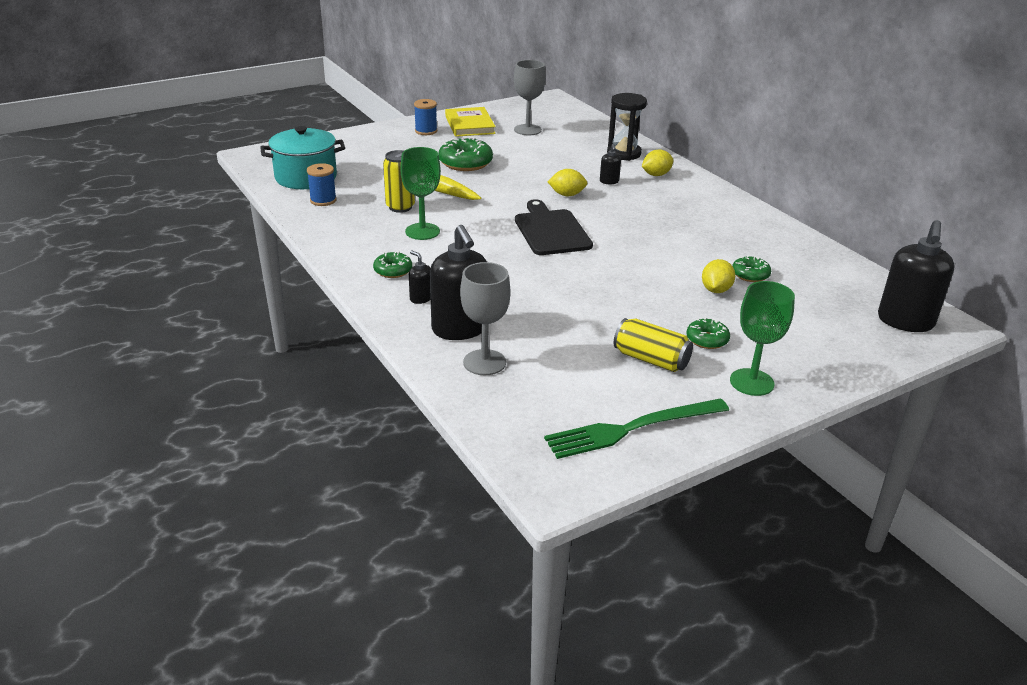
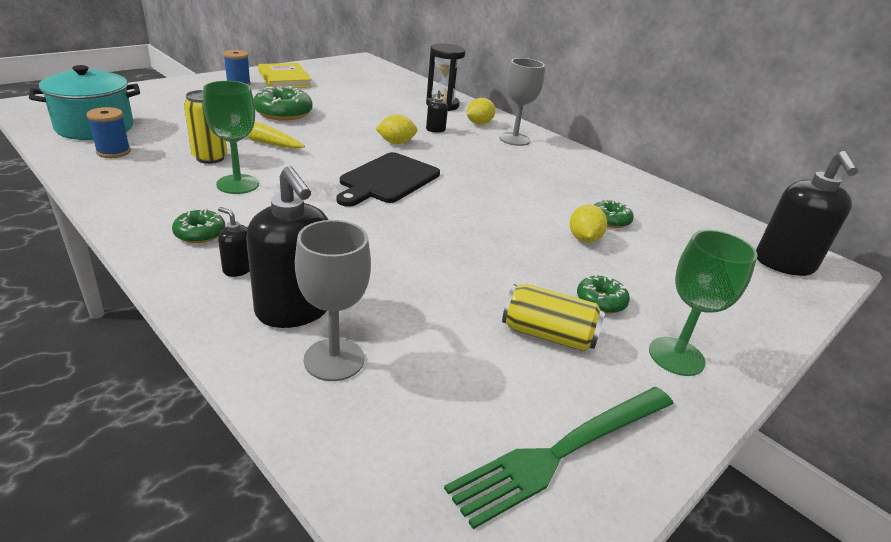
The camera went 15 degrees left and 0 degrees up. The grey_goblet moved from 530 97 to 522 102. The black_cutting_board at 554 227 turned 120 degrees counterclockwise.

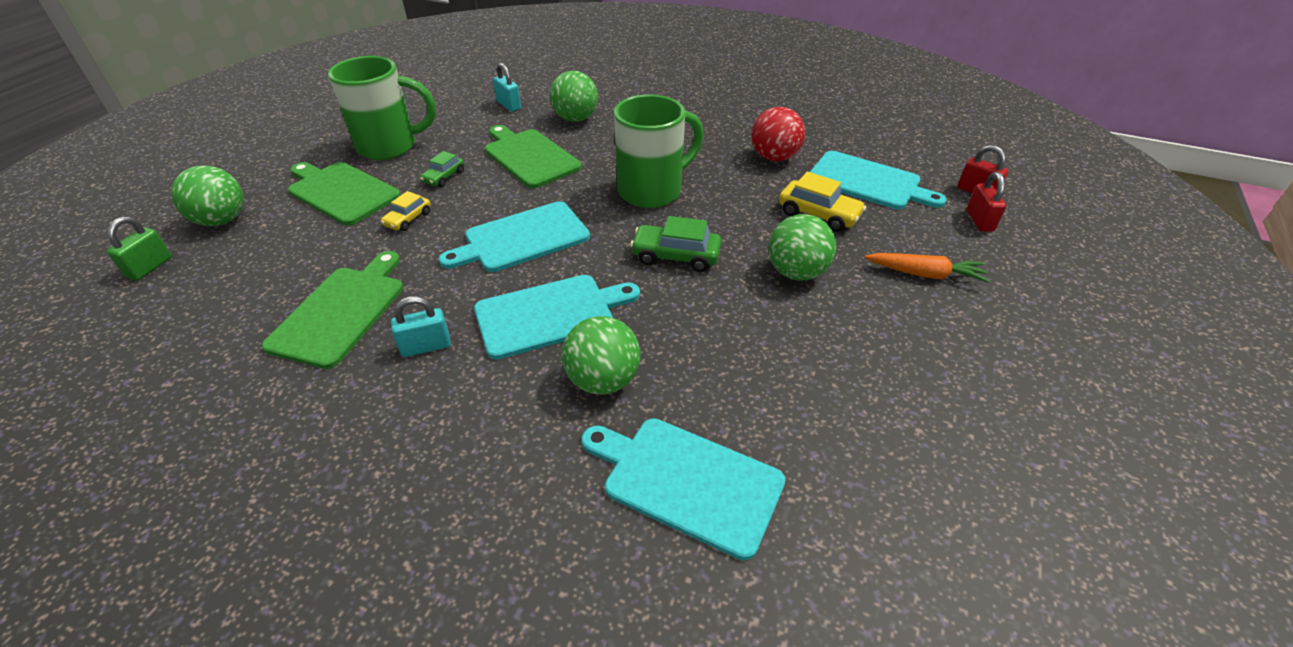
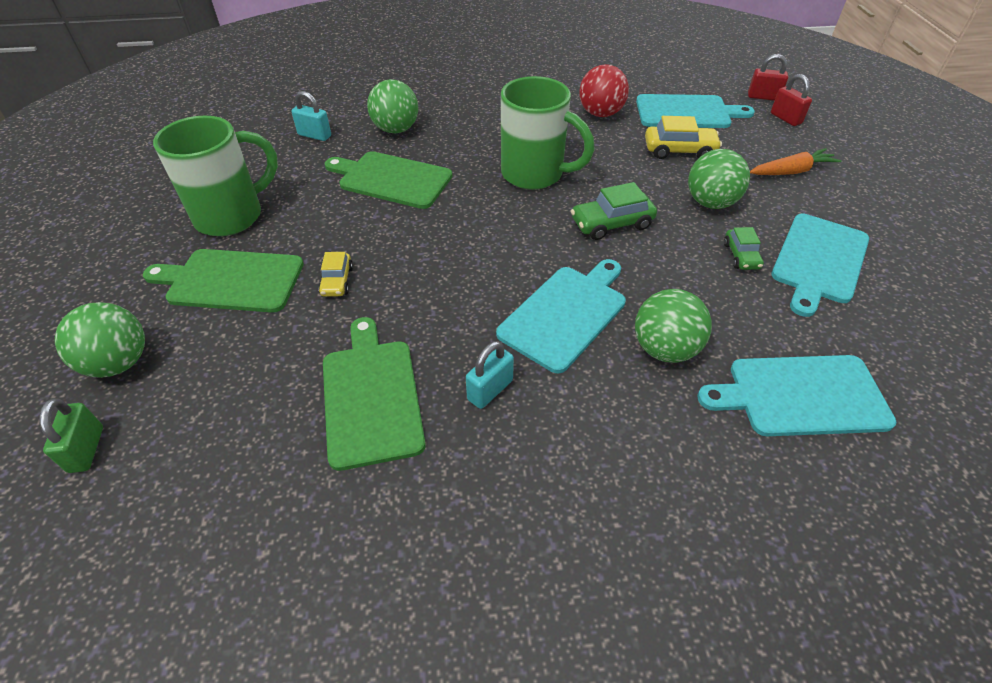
The camera went 30 degrees left and 5 degrees up. The green_car moved from 442 169 to 744 248. The turquoise_cutting_board moved from 514 236 to 820 265. The green_mug at 659 151 turned 90 degrees clockwise.

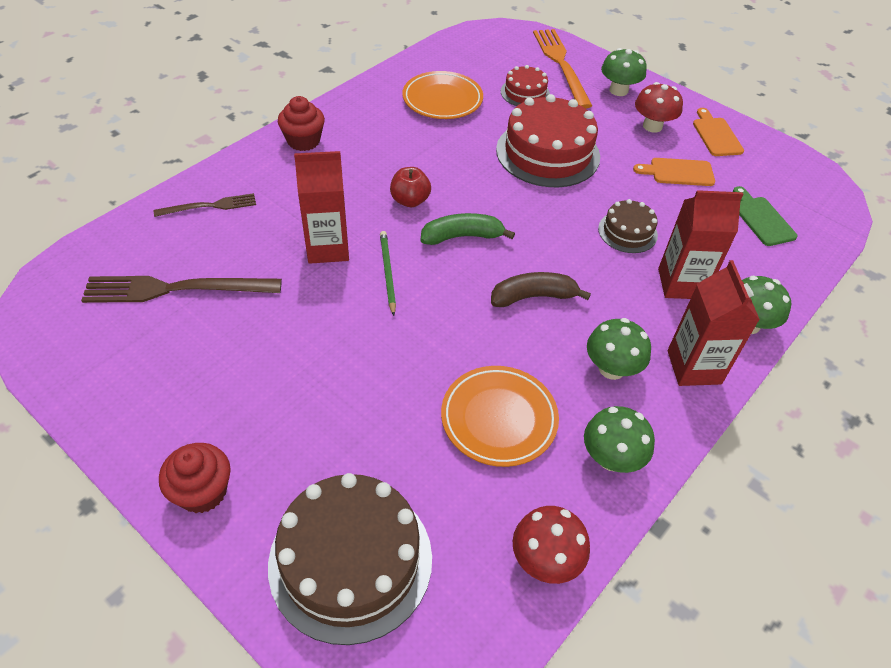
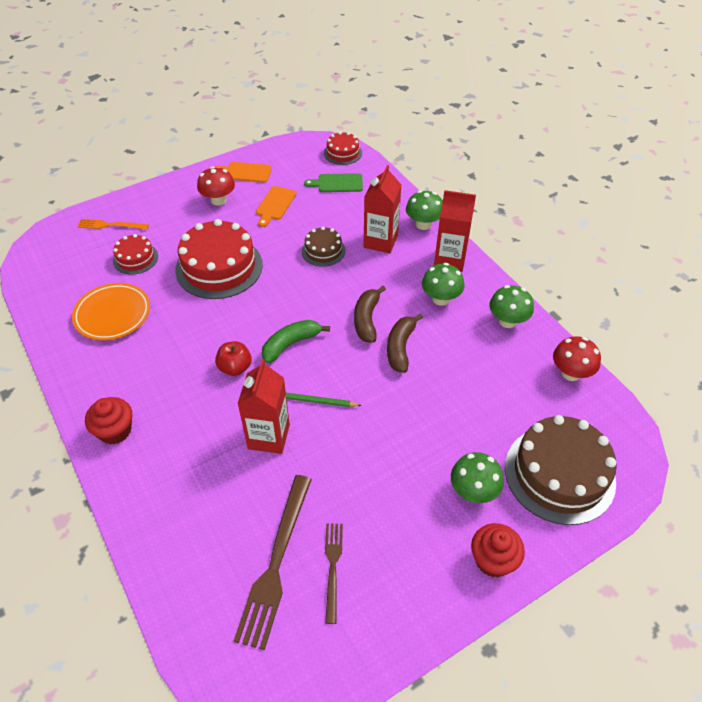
The camera went 70 degrees left and 0 degrees up. The orange_plate at 500 416 disappeared. The red_cake at 343 148 appeared. The brown_banana at 405 343 appeared. The brown_fork moved from 205 205 to 334 573. The green_mushroom moved from 624 72 to 477 477. The green_banana at 468 229 turned 45 degrees clockwise. The orange_fork at 562 69 changed to 0.57 times the size.

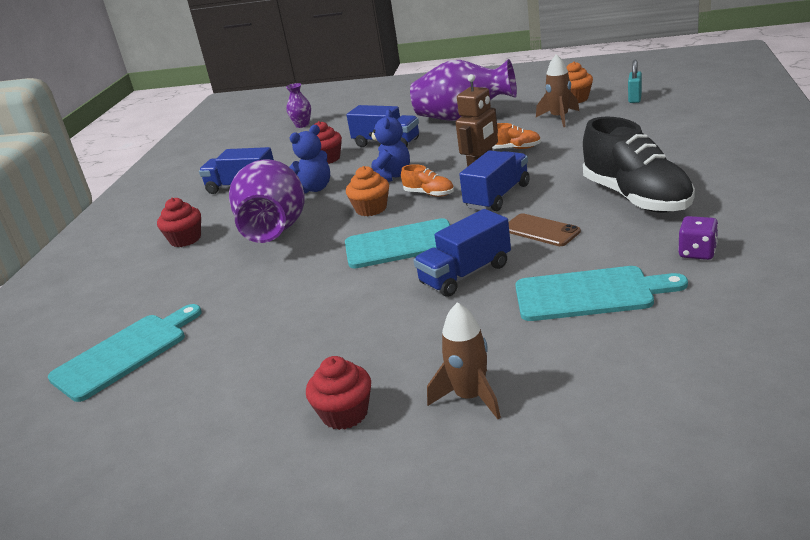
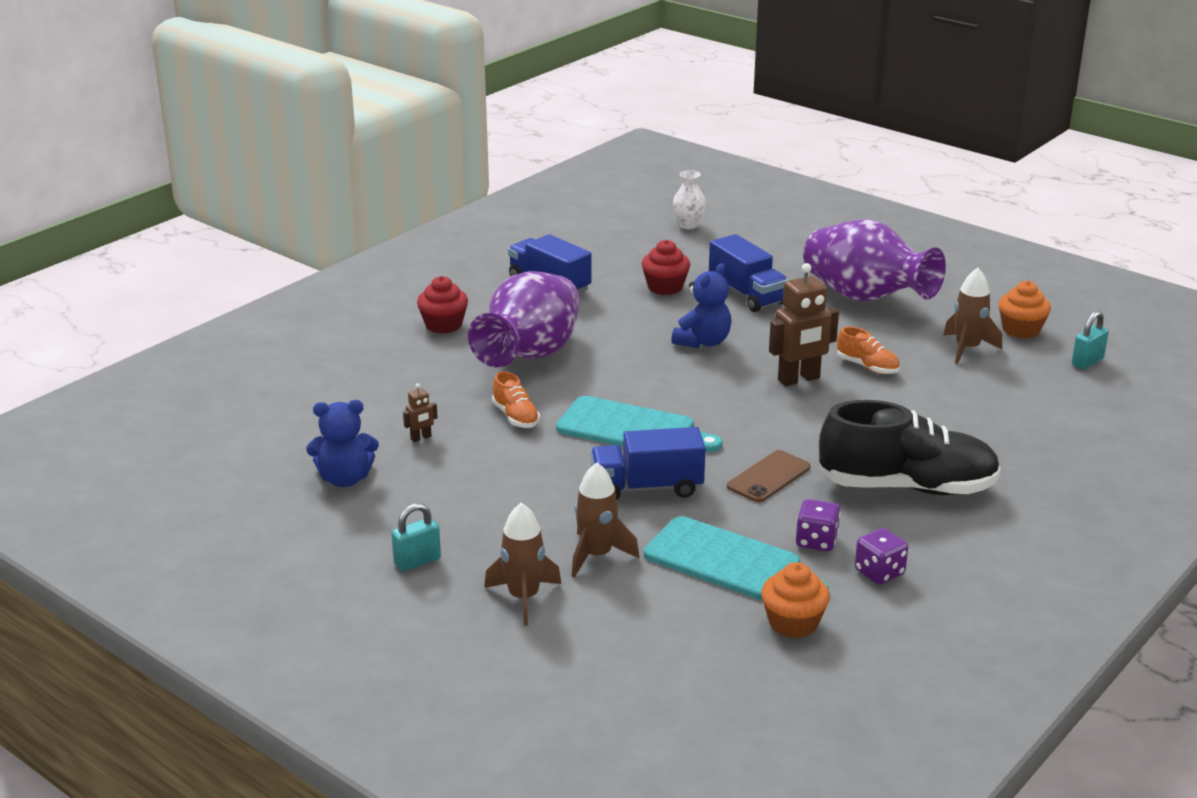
The camera went 25 degrees right and 0 degrees up. The turquoise_cutting_board at 125 353 disappeared. The blue_truck at 494 180 disappeared. The brown_robot at 420 412 appeared. The brown_rocket at 605 520 appeared. The purple_dice at 818 525 appeared. The blue_teddy_bear moved from 309 159 to 342 443. The orange_cupcake moved from 367 191 to 795 600. The orange_shoe moved from 427 180 to 516 399. The red_cupcake at 338 393 was replaced by the turquoise_padlock at 416 537. The purple_vase at 298 105 became the white_vase at 689 200. The brown_phone at 545 229 turned 60 degrees clockwise. The black_shoe at 639 164 turned 90 degrees counterclockwise.

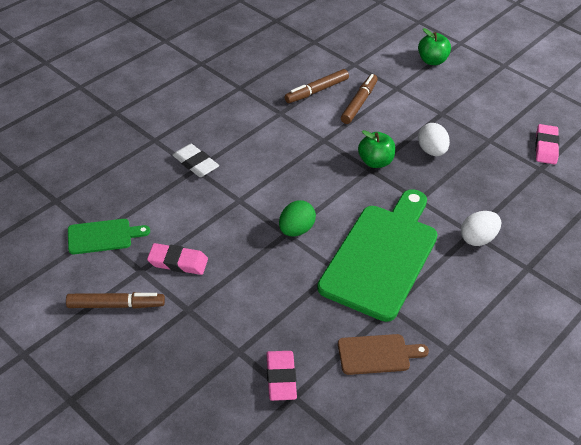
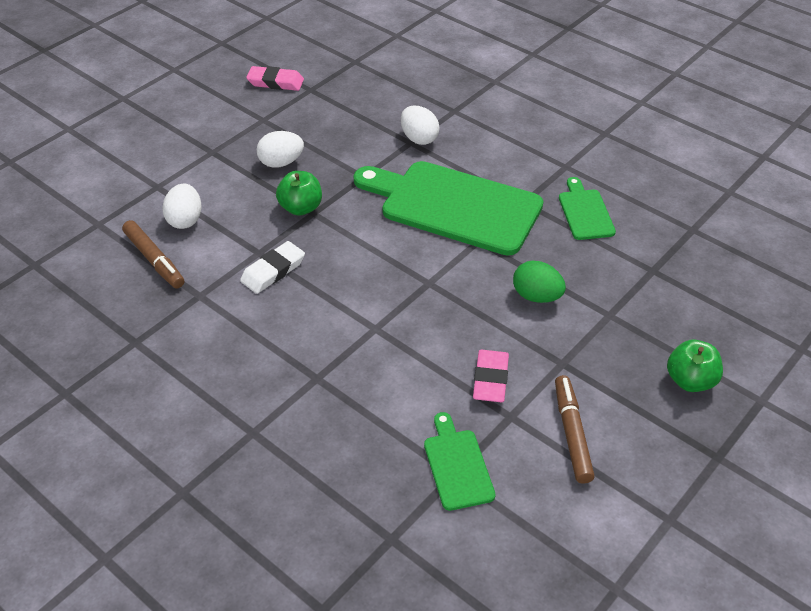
The camera went 90 degrees left and 0 degrees up. The pink_eraser at 281 376 disappeared. The white_eraser moved from 195 160 to 272 267. The green_egg moved from 297 218 to 539 282. The green_apple moved from 434 46 to 695 366. The brown_marker at 359 99 was replaced by the white_egg at 182 206. The brown_cutting_board at 383 354 became the green_cutting_board at 587 208.

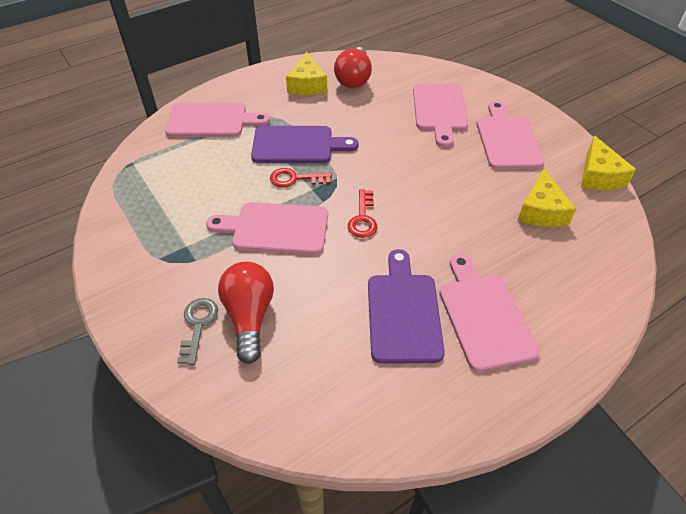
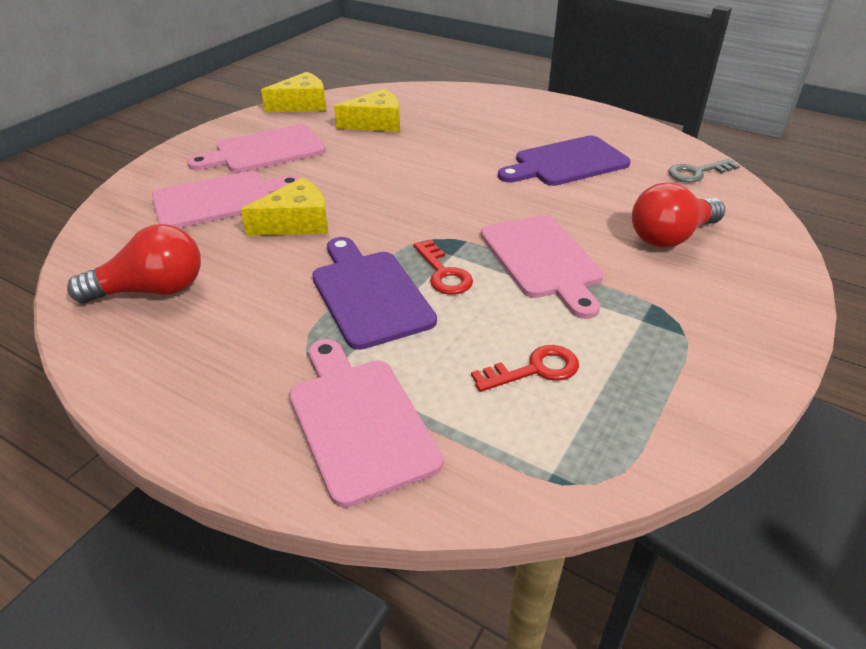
The camera went 115 degrees left and 10 degrees down. The pink_cutting_board at 489 313 disappeared. The grey_key moved from 197 331 to 704 171. The yellow_cheese moved from 306 73 to 284 207. The red_key moved from 362 213 to 525 368.

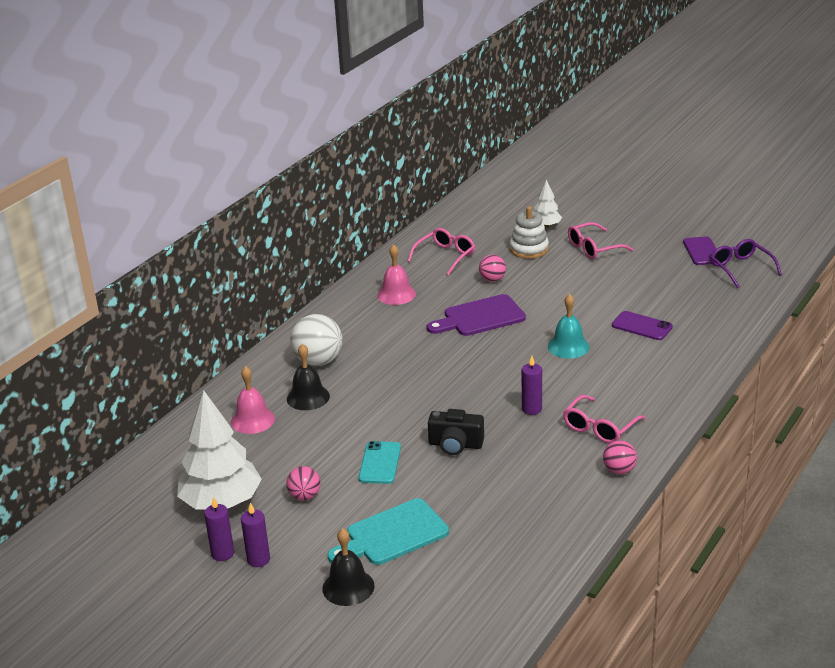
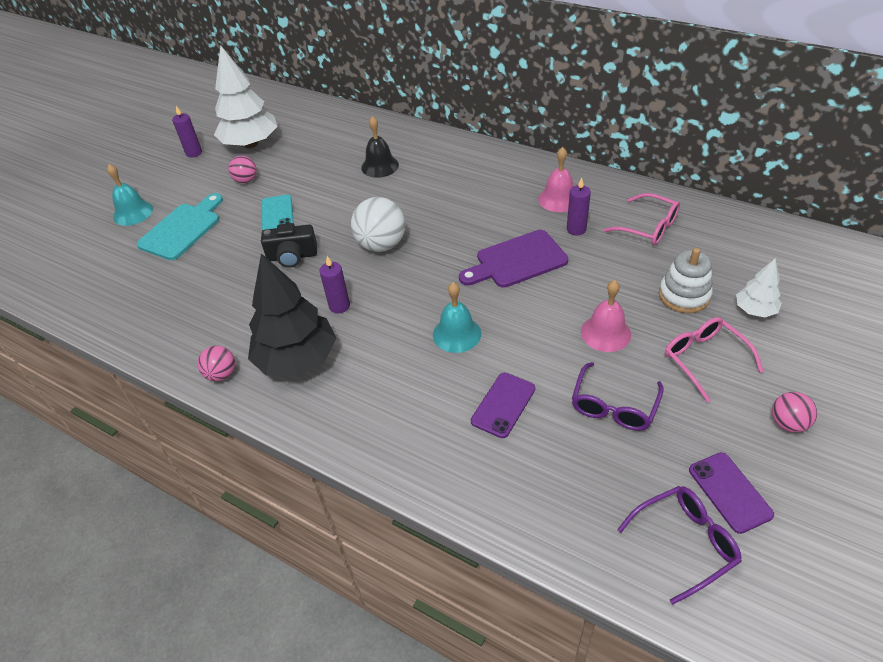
The camera went 90 degrees right and 15 degrees up. The purple_glasses at 618 396 appeared. The pink_bell moved from 253 400 to 606 316. The purple_candle moved from 255 534 to 579 207. The white_ball moved from 316 340 to 378 224. The pink_ball moved from 492 268 to 794 412. The pink_glasses at 604 419 was replaced by the black_tree at 292 315. The black_bell at 348 567 became the turquoise_bell at 130 195. The turquoise_cutting_board at 388 531 turned 60 degrees clockwise. The turquoise_phone at 380 462 turned 75 degrees clockwise. The purple_cutting_board at 476 315 turned 90 degrees counterclockwise. The black_camera at 456 432 turned 105 degrees counterclockwise. The purple_phone at 700 250 turned 75 degrees clockwise.

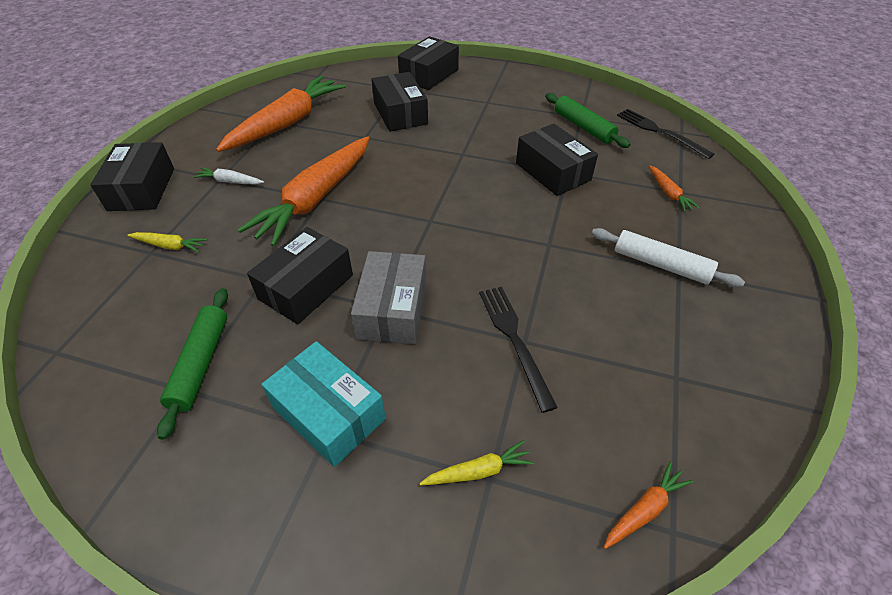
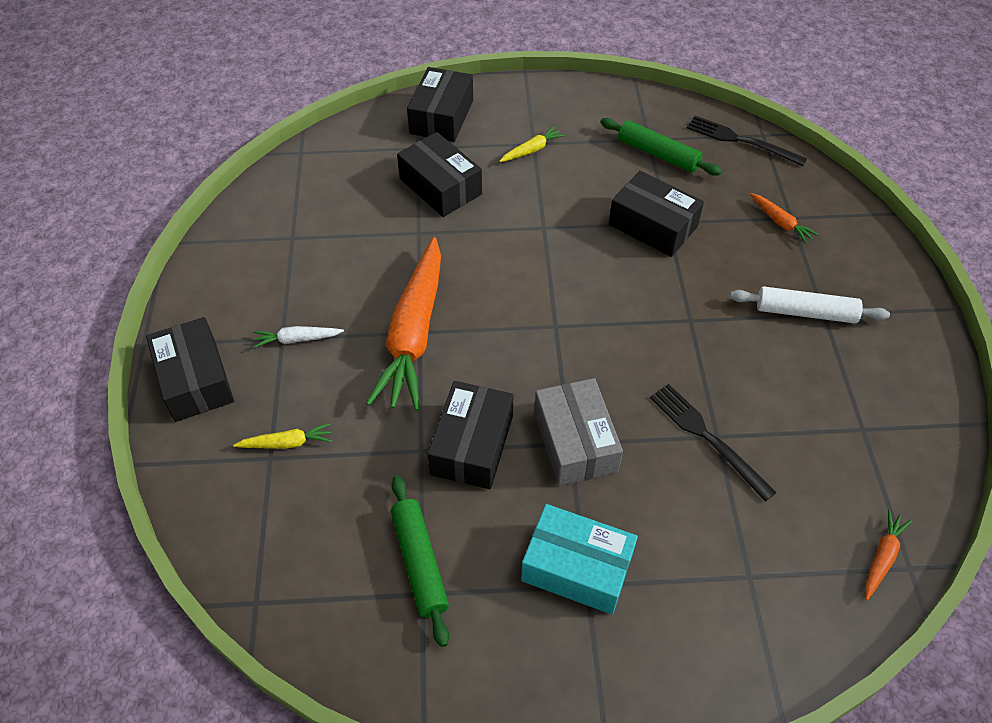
The camera went 20 degrees left and 5 degrees up. The orange_carrot at 281 114 disappeared. The yellow_carrot moved from 476 462 to 532 144.

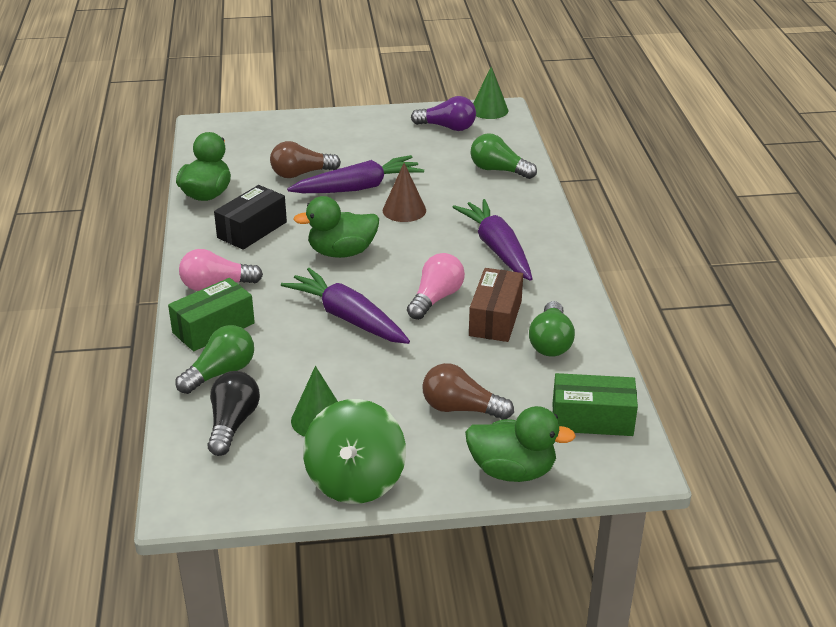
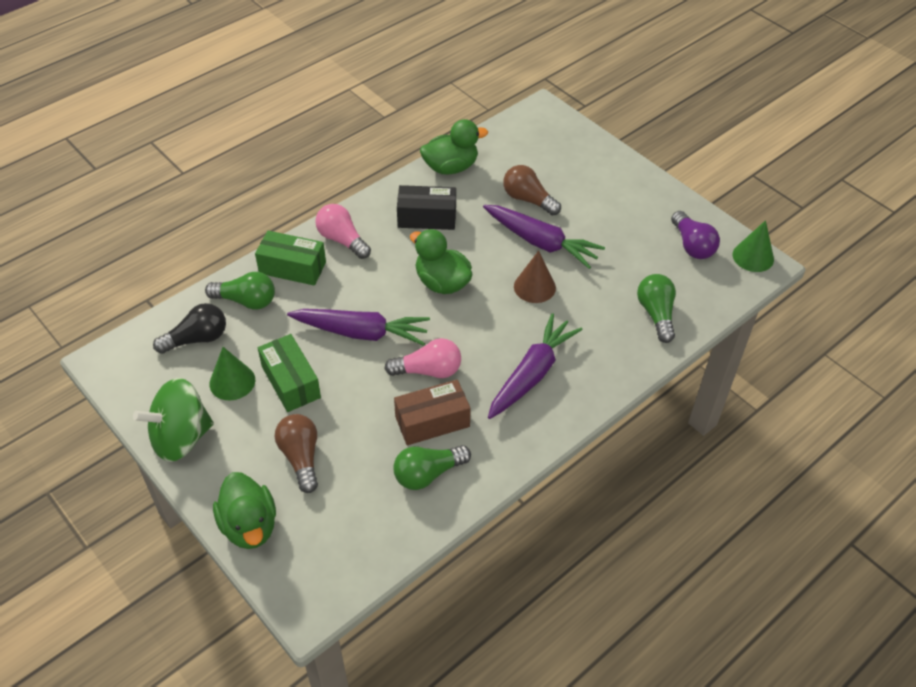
The camera went 55 degrees right and 15 degrees up. The green_box moved from 595 404 to 289 373. The purple_carrot at 345 306 turned 90 degrees clockwise.

